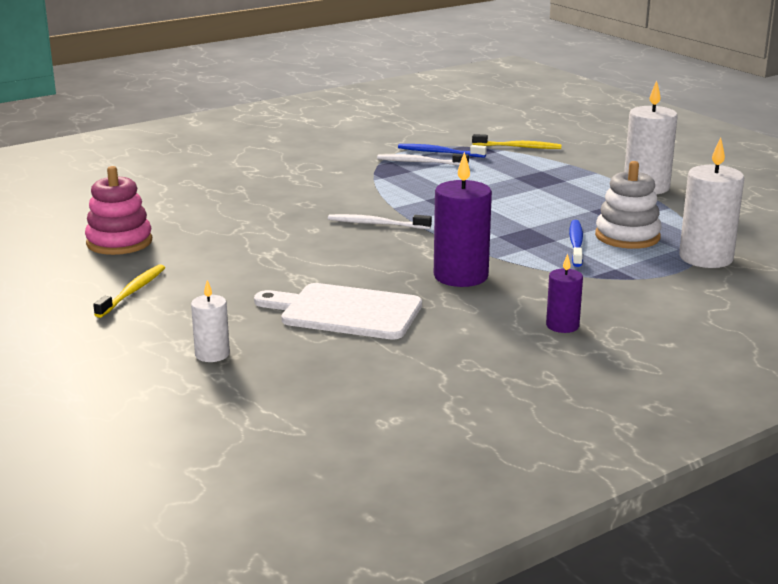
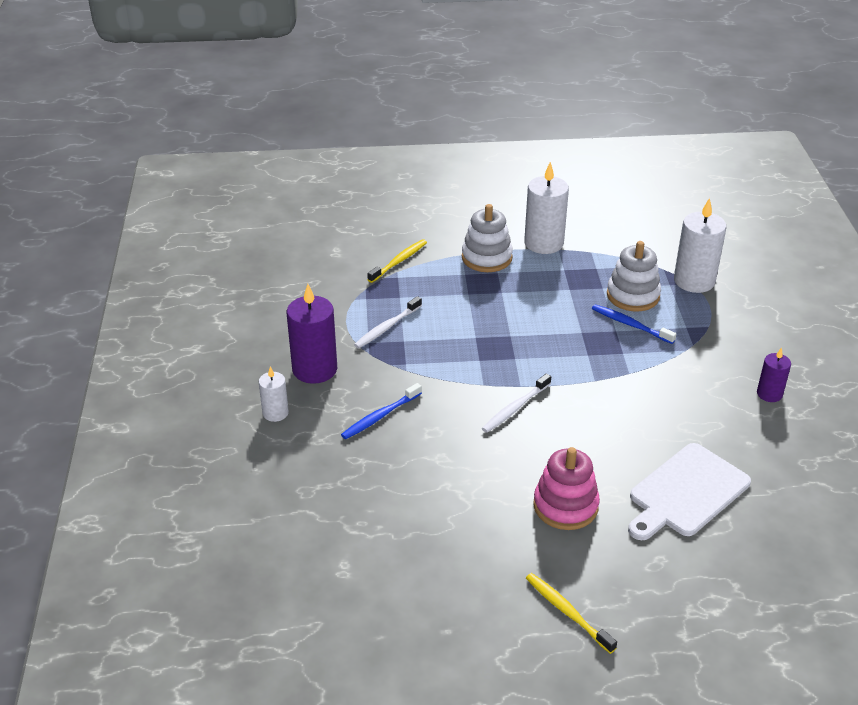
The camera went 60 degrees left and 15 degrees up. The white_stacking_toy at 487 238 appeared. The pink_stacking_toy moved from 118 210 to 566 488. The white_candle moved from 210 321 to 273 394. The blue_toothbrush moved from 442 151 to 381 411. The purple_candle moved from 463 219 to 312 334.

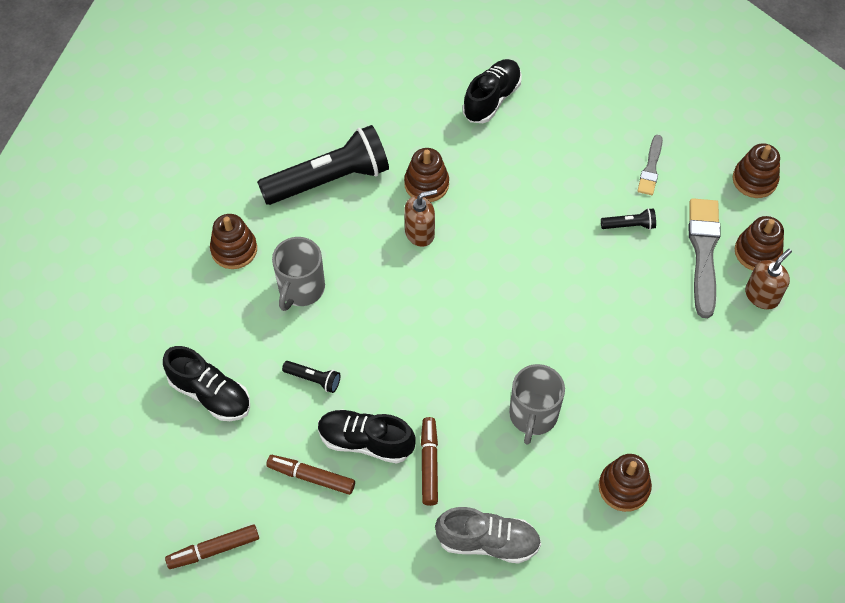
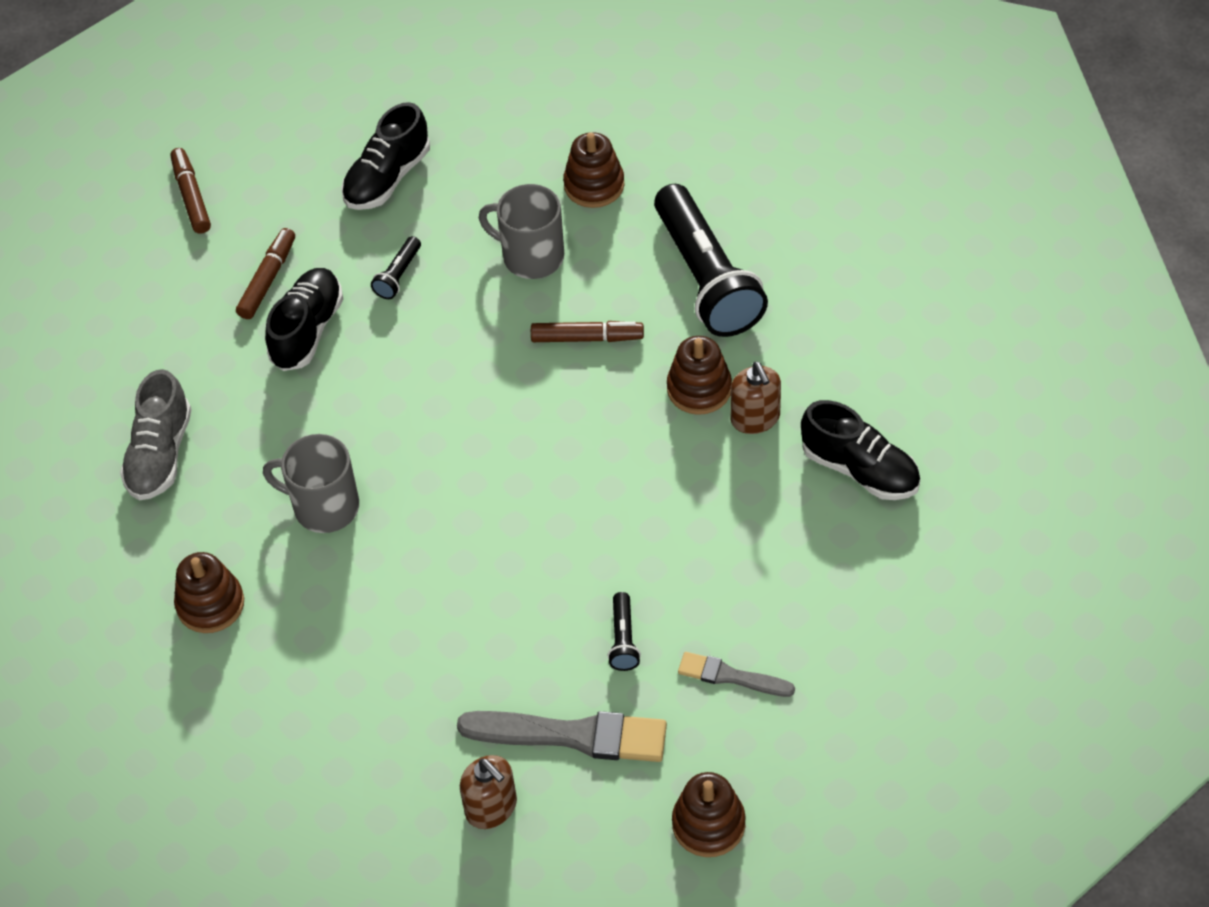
The camera went 95 degrees right and 5 degrees down. The brown_stacking_toy at 759 243 disappeared. The brown_soap_dispenser moved from 420 218 to 755 398. The brown_marker moved from 429 461 to 587 331.

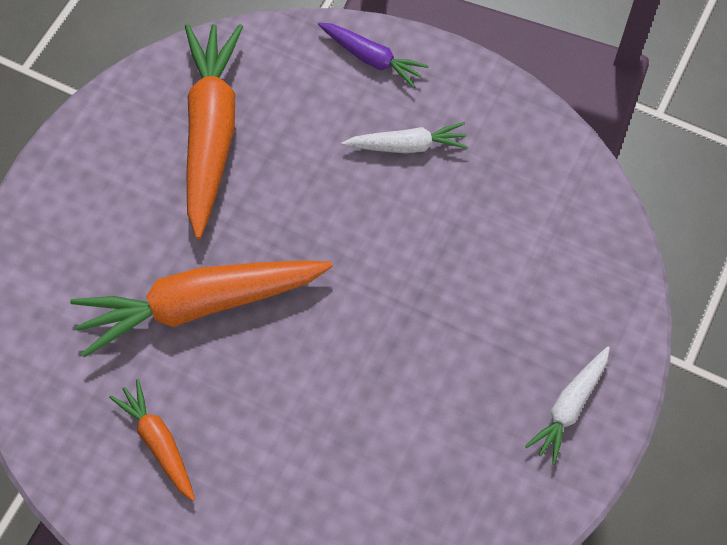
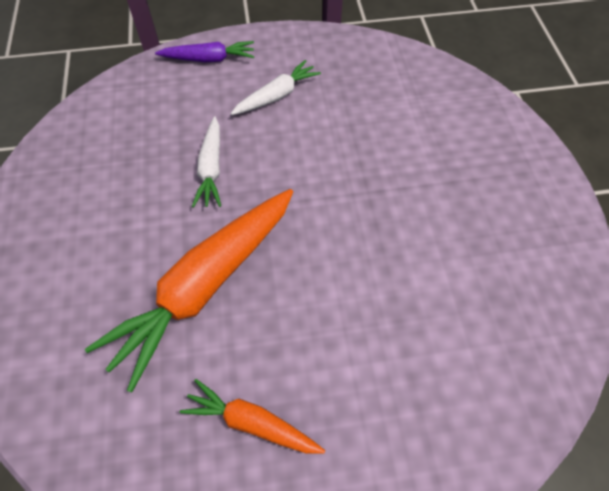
The camera went 35 degrees left and 5 degrees down. The orange_carrot at 214 131 disappeared. The white_carrot moved from 567 405 to 206 162.

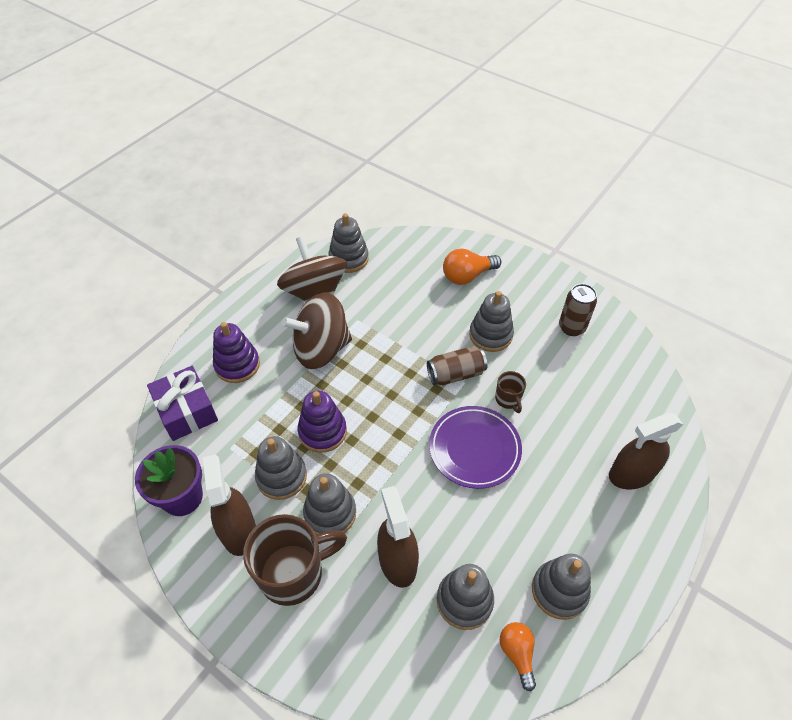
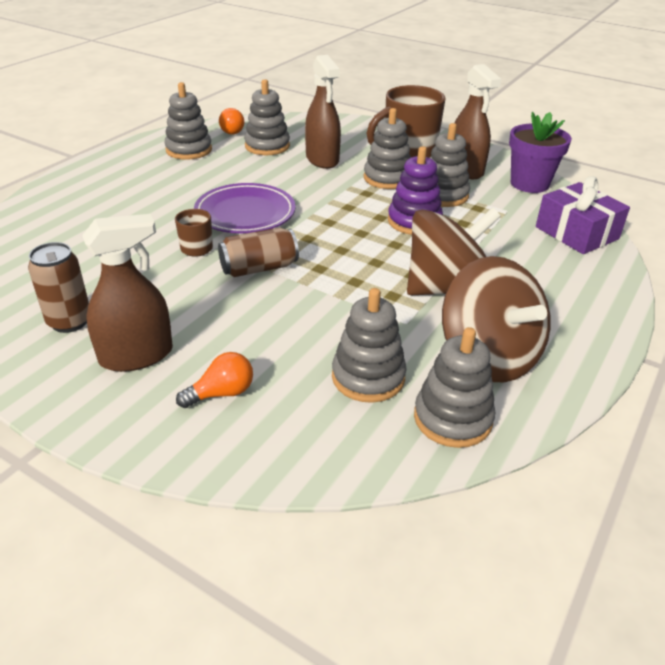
The camera went 175 degrees right and 15 degrees down. The purple_stacking_toy at 236 352 disappeared. The grey_stacking_toy moved from 491 321 to 369 345. The brown_spray_bottle moved from 646 451 to 127 293. The orange_light_bulb at 472 267 changed to 0.66 times the size.

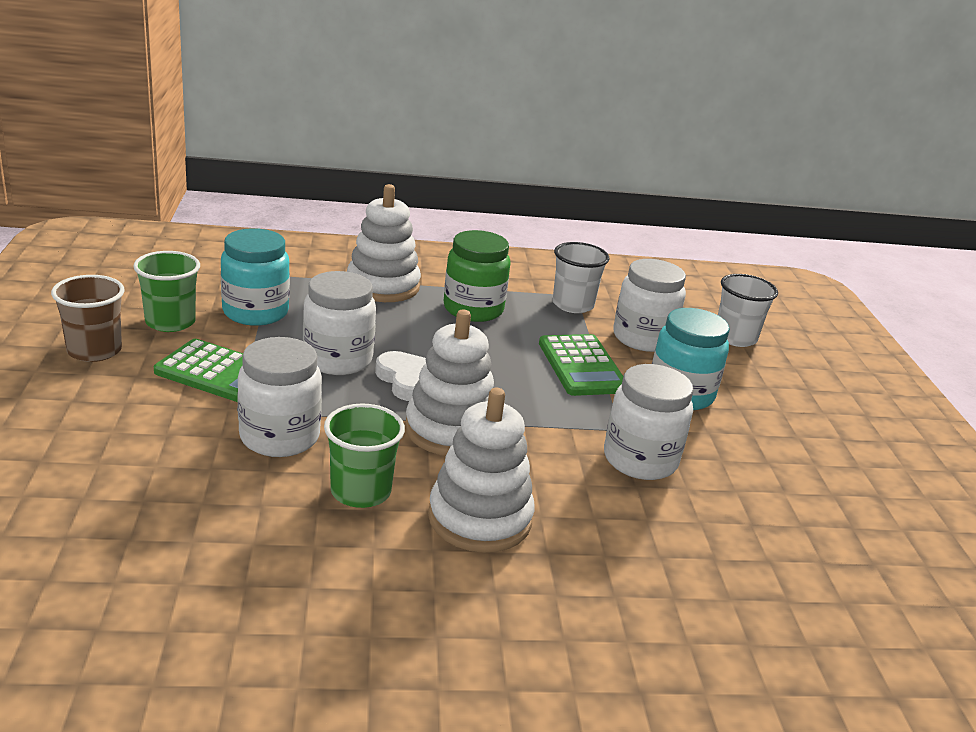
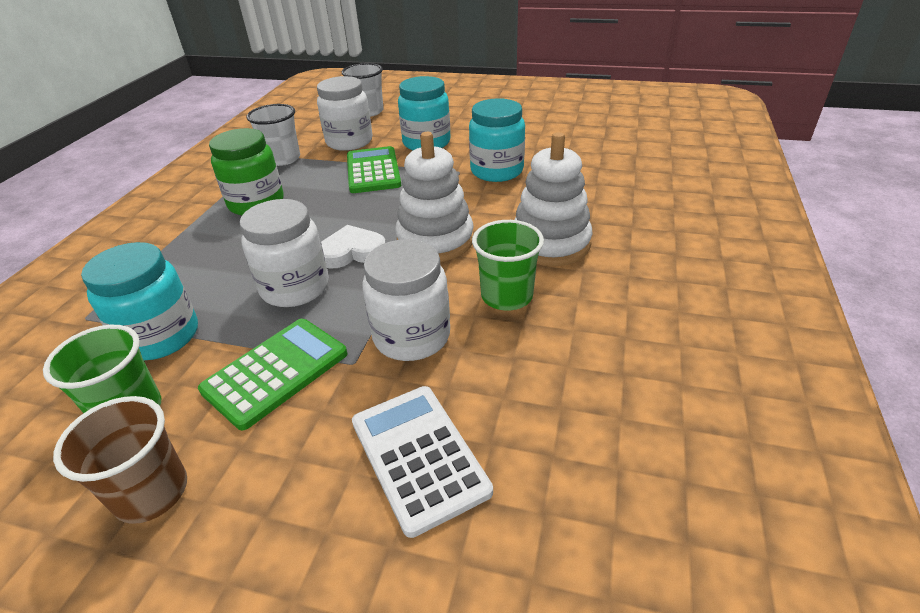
The camera went 65 degrees left and 10 degrees up. The white_stacking_toy at 384 243 disappeared. The white_calculator at 422 462 appeared. The white_jar at 649 422 became the turquoise_jar at 497 140. The green_calculator at 581 365 turned 105 degrees counterclockwise.

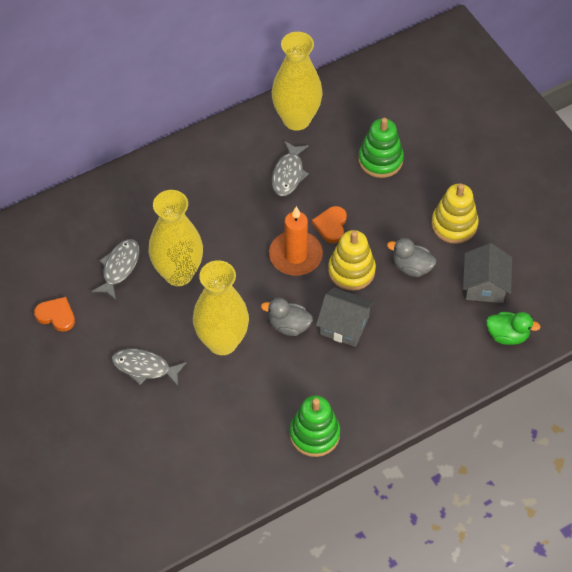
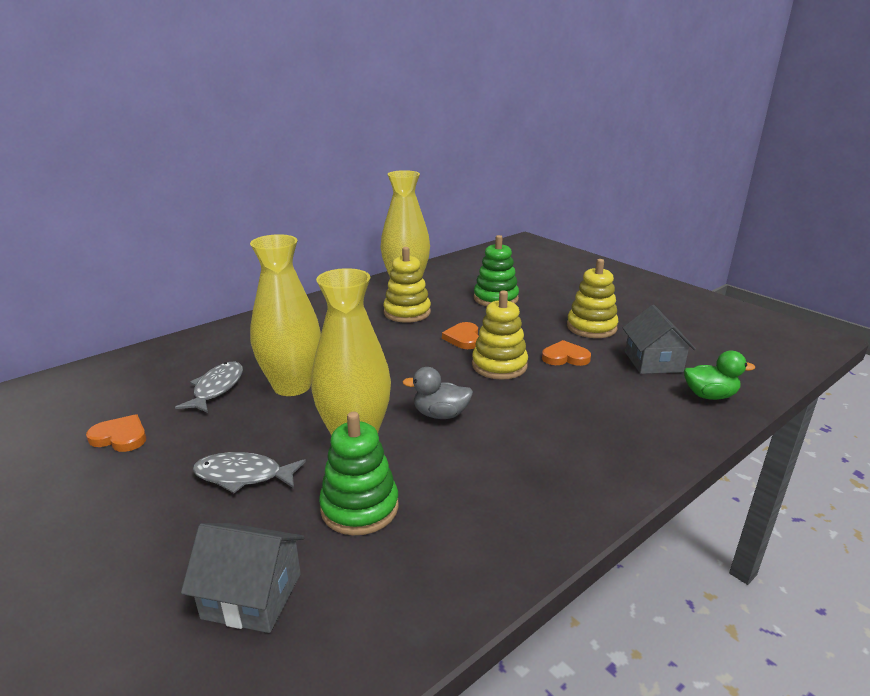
The camera went 10 degrees left and 30 degrees down. The orange_candle at 296 240 disappeared. The green_stacking_toy moved from 315 426 to 359 473. The grey_house moved from 345 317 to 243 578. The grey_fish at 290 168 was replaced by the yellow_stacking_toy at 407 285. The grey_duck at 411 257 was replaced by the orange_heart at 566 353.

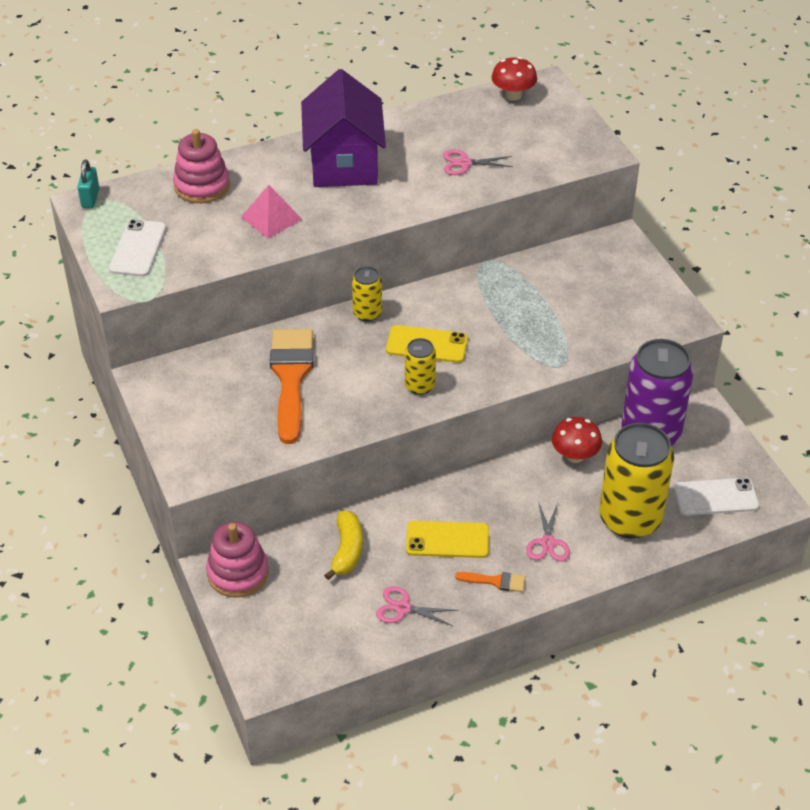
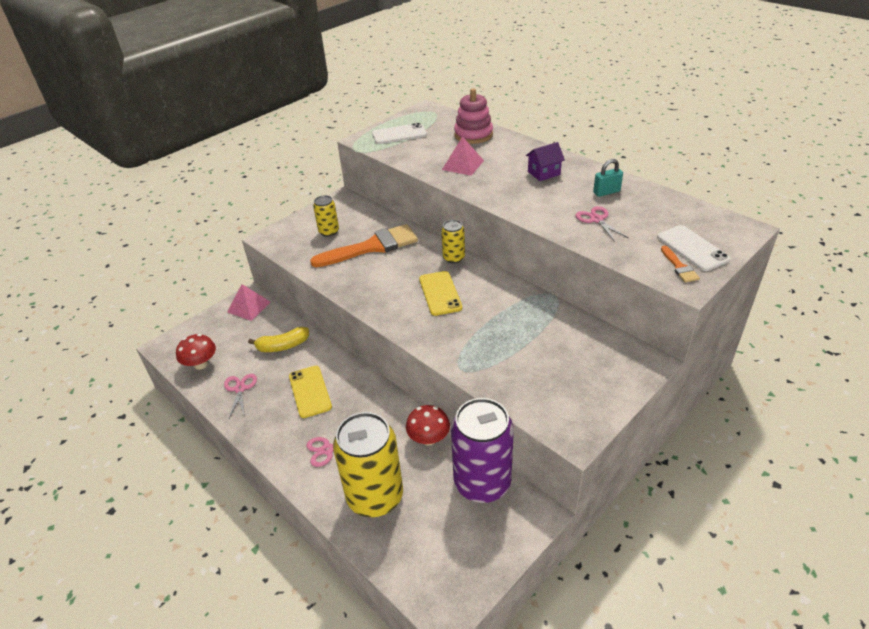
The camera went 70 degrees right and 5 degrees down. The turquoise_padlock moved from 88 184 to 608 178. The yellow_can moved from 420 366 to 326 216. The orange_brush moved from 490 582 to 680 264. The red_mushroom moved from 514 79 to 196 352. The white_phone moved from 716 497 to 693 248. The pink_stacking_toy at 237 560 was replaced by the pink_pyramid at 248 302. The purple_house at 343 128 changed to 0.45 times the size.

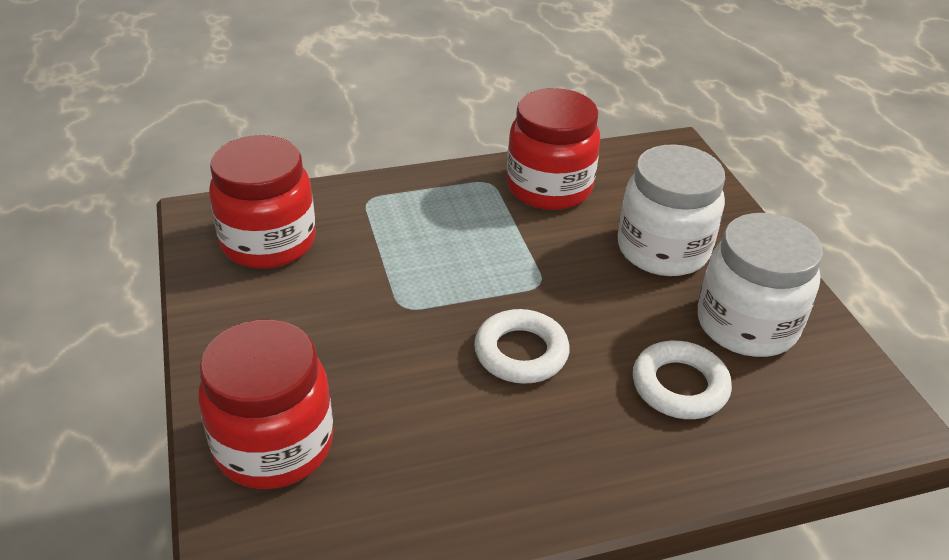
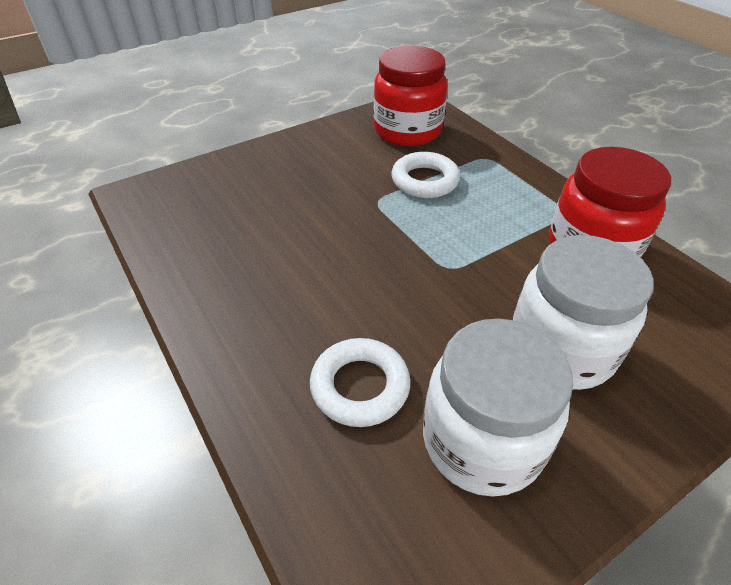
The camera went 75 degrees right and 5 degrees up. The red_jar at 265 404 disappeared. The white_ring moved from 522 346 to 425 175.

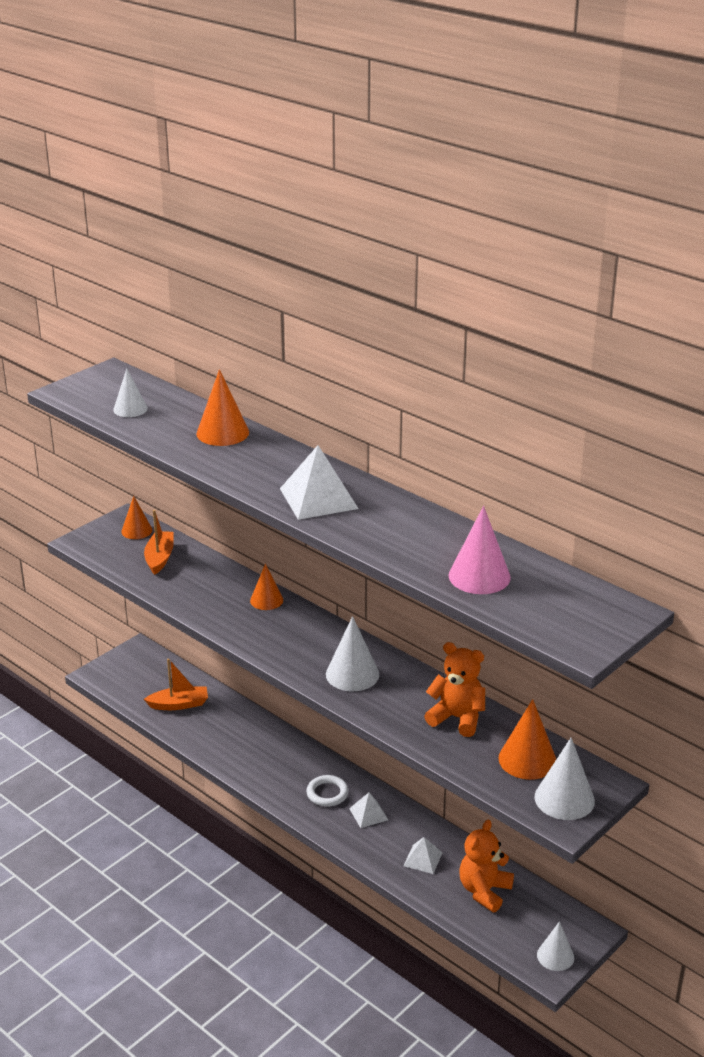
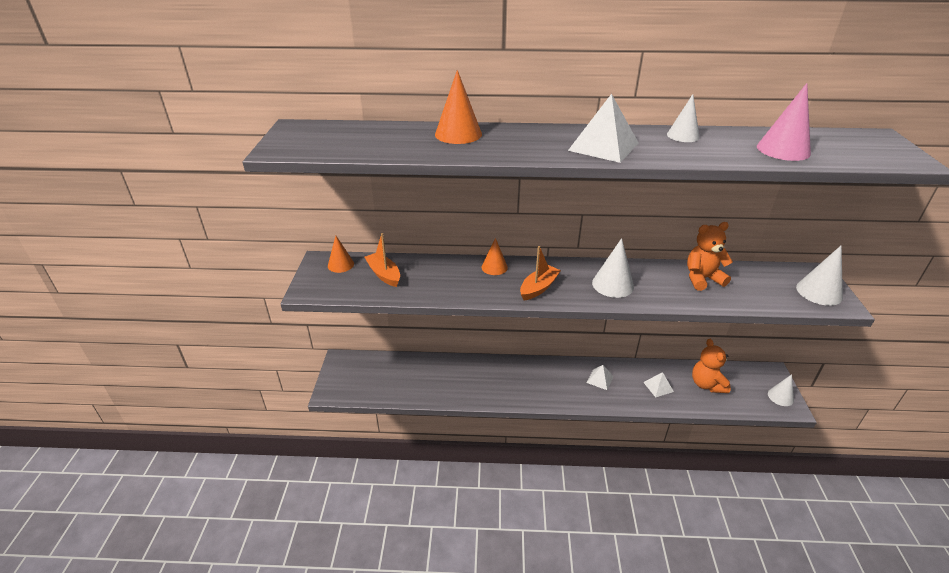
The camera went 40 degrees left and 5 degrees up. The white_ring at 327 791 disappeared. The orange_cone at 527 739 disappeared. The white_cone moved from 130 392 to 683 118. The orange_boat moved from 176 684 to 540 273.

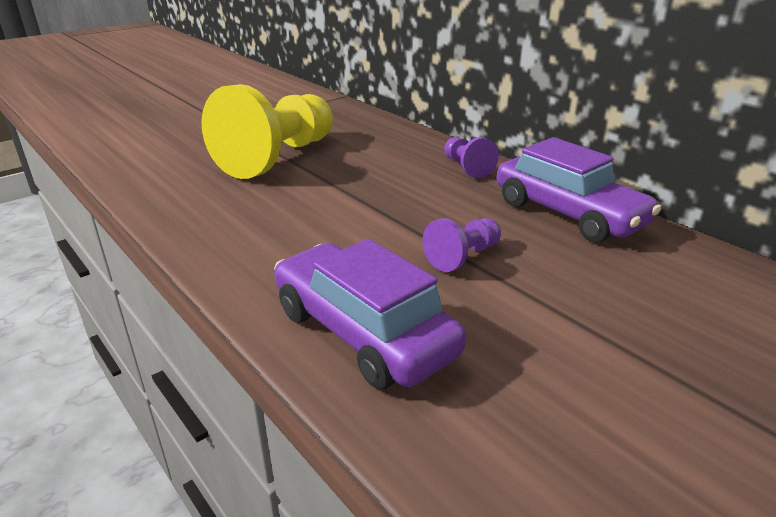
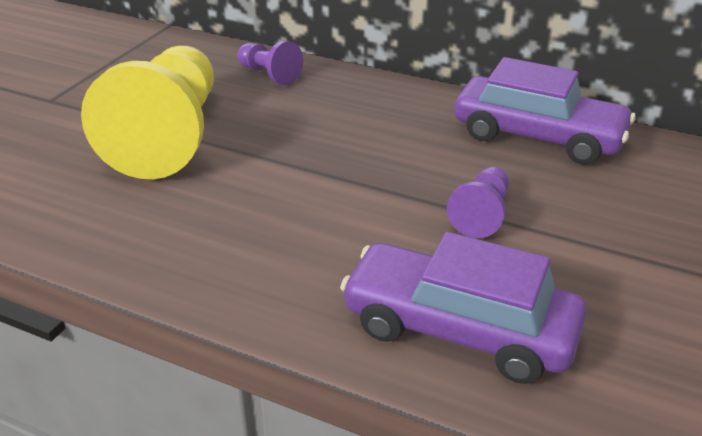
The camera went 25 degrees left and 5 degrees up. The purple_pawn moved from 471 157 to 270 63.

